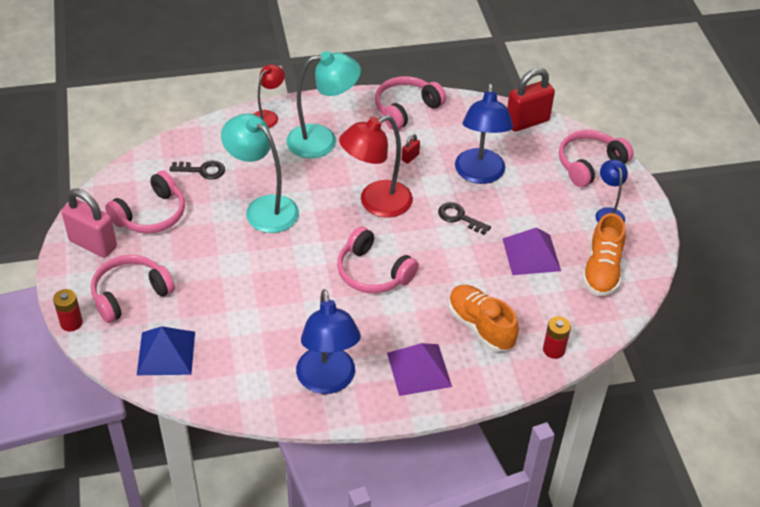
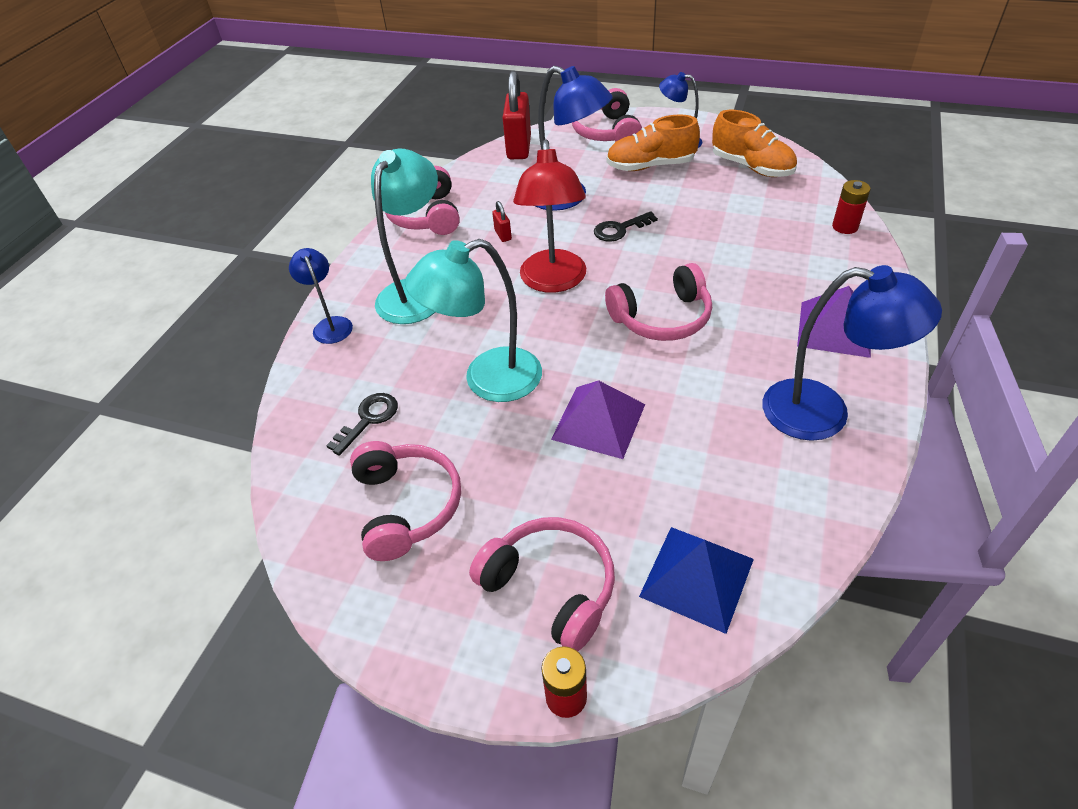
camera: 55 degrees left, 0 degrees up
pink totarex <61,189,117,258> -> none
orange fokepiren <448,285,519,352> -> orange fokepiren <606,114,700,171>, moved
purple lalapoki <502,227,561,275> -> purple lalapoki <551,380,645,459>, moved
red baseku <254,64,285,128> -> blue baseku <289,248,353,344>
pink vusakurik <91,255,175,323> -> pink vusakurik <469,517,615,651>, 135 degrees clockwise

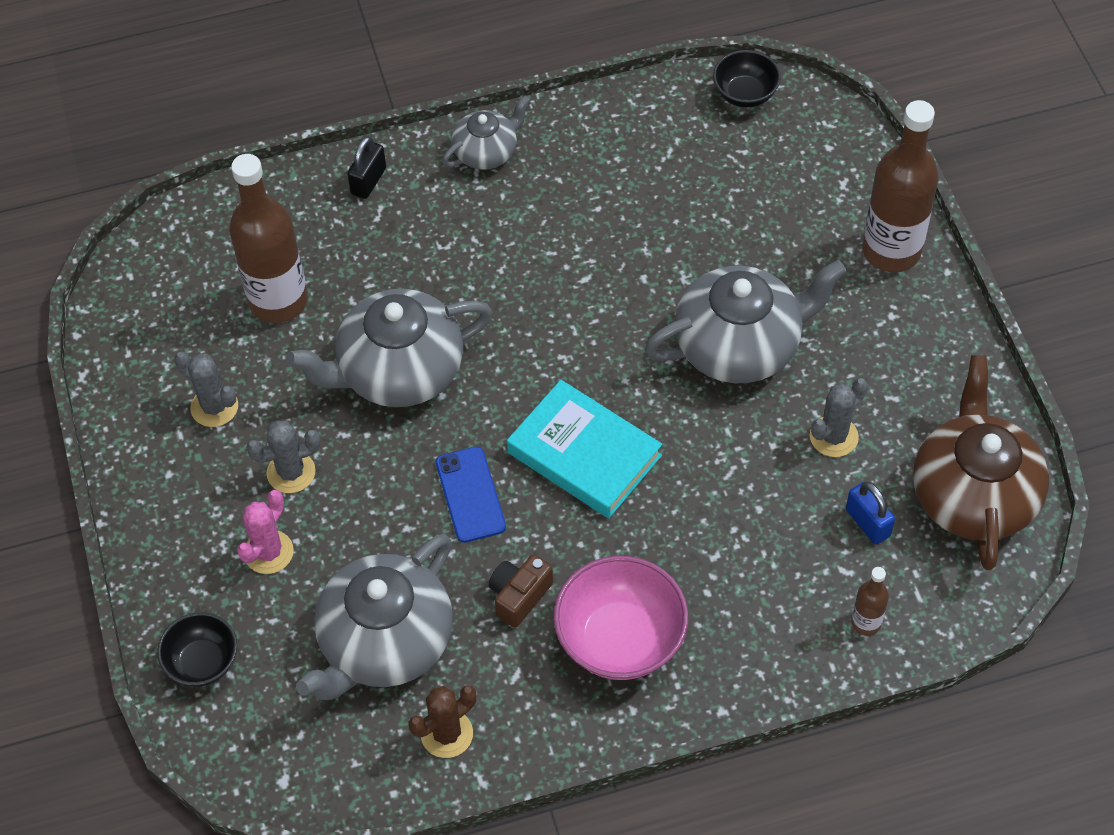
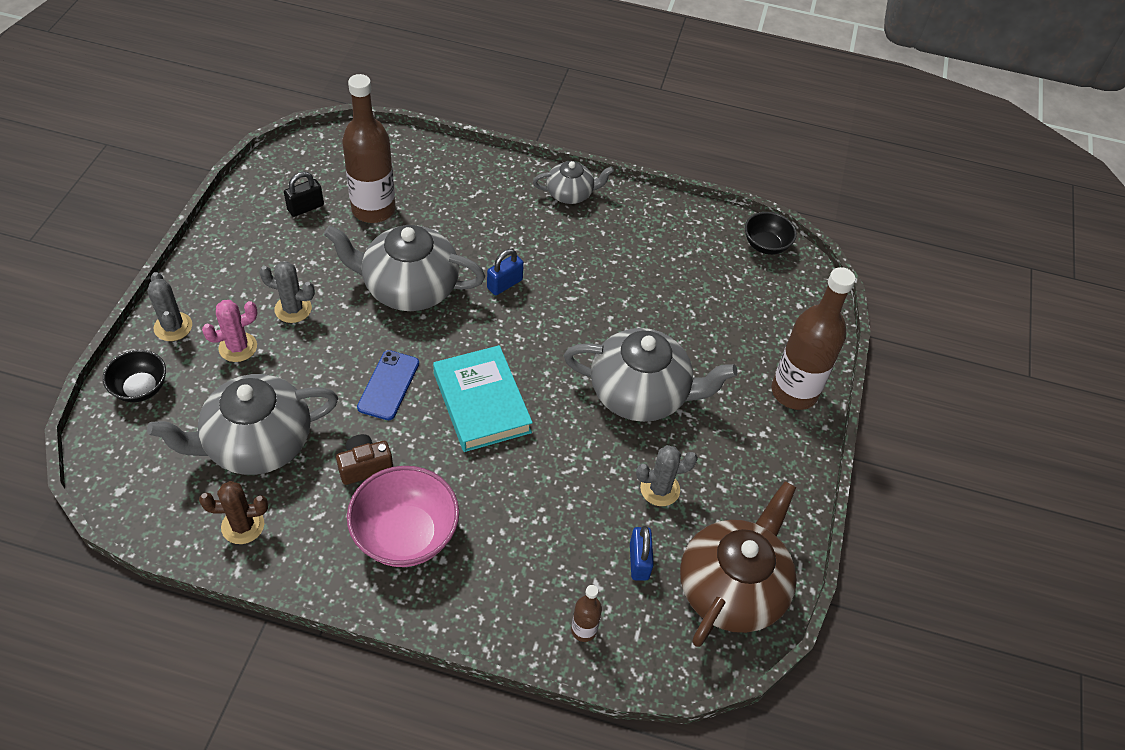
camera: 25 degrees right, 5 degrees down
none -> blue totarex <487,249,524,295>
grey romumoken <175,352,238,427> -> grey romumoken <147,272,192,341>, moved
black totarex <347,136,386,199> -> black totarex <284,172,324,217>, moved

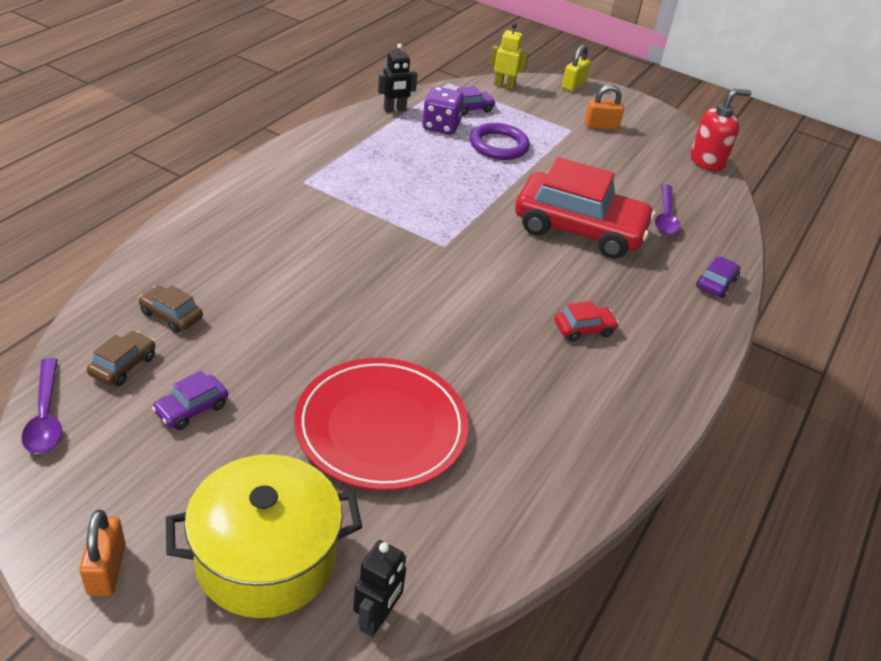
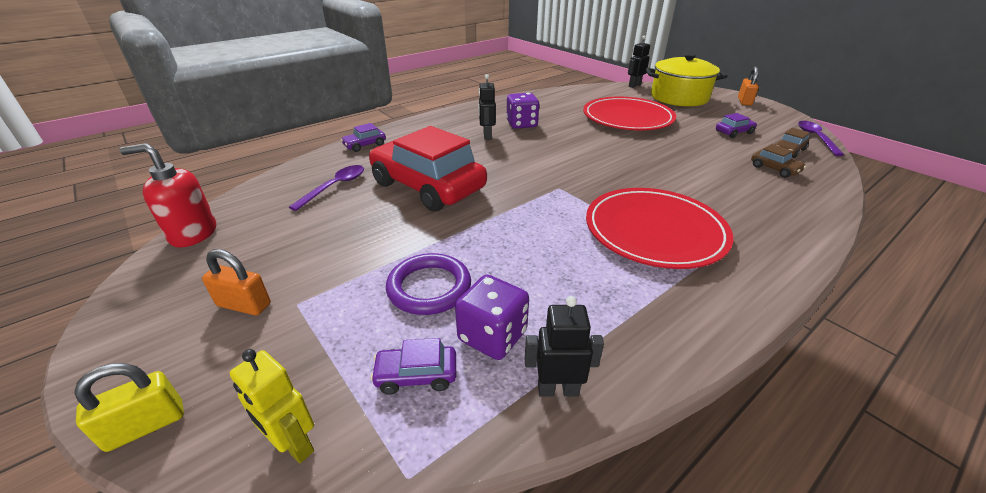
camera: 155 degrees left, 5 degrees down
none -> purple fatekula <506,93,539,129>
none -> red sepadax <586,188,733,269>
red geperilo <554,301,619,342> -> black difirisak <479,74,496,140>

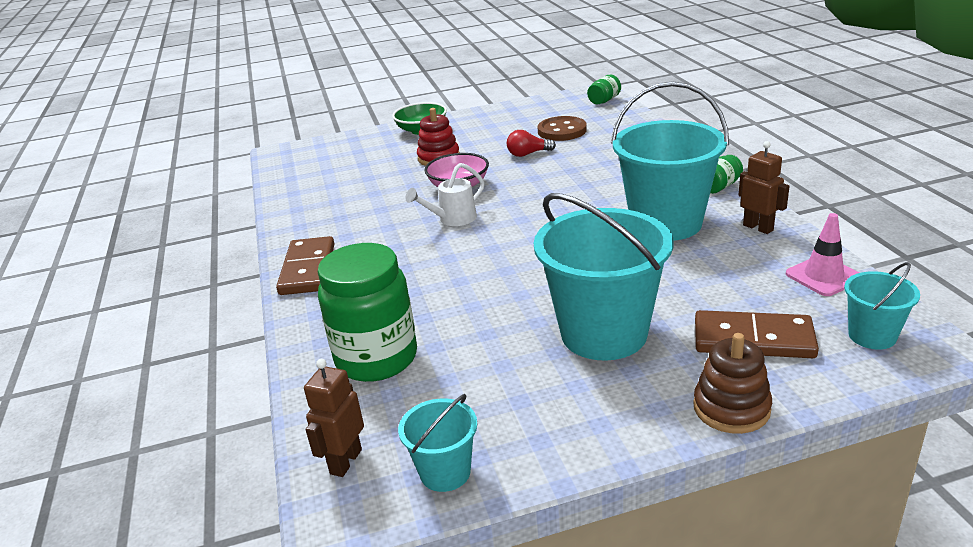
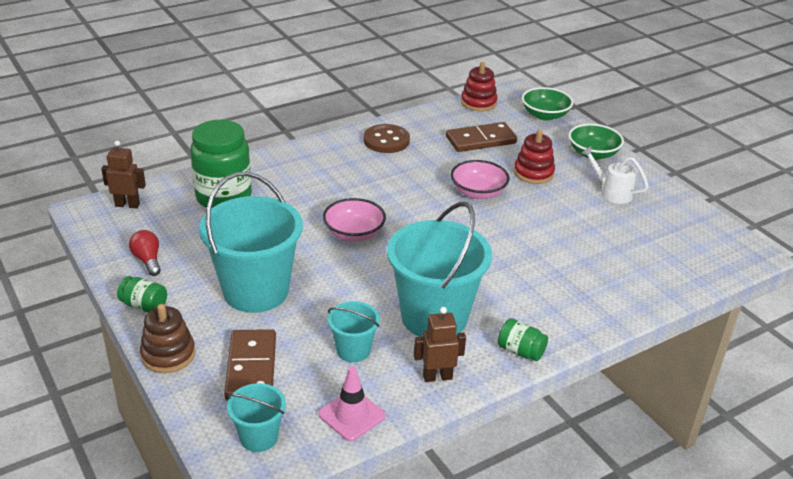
camera: 70 degrees right, 5 degrees up
none -> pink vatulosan <323,198,386,242>
none -> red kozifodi <461,62,498,111>
none -> green vatulosan <522,87,573,121>
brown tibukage <276,236,334,295> -> brown tibukage <446,122,517,152>, moved
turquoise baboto <398,394,477,492> -> turquoise baboto <328,301,380,362>, moved
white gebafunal <405,163,485,226> -> white gebafunal <581,146,649,204>, moved
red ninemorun <507,130,556,157> -> red ninemorun <129,230,161,276>, moved
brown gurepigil <538,116,587,141> -> brown gurepigil <364,124,410,153>, moved
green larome <587,75,621,104> -> green larome <117,276,167,313>, moved
brown difirisak <739,141,790,234> -> brown difirisak <414,307,466,382>, 135 degrees counterclockwise

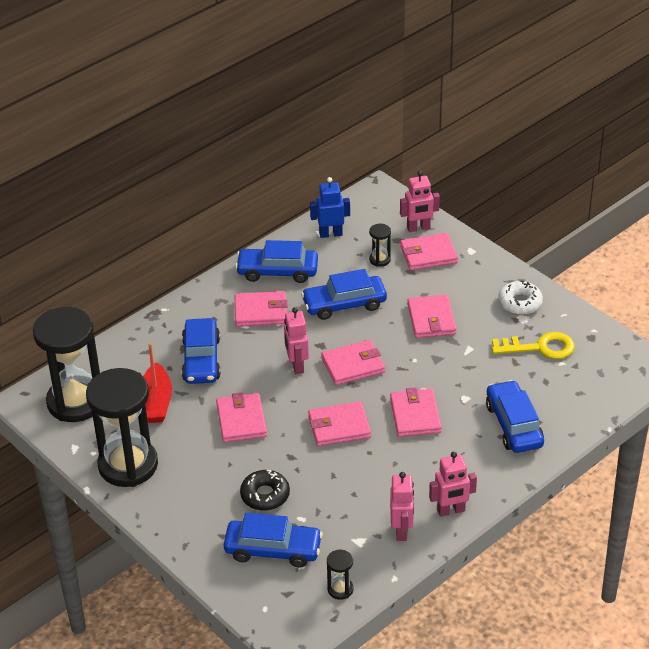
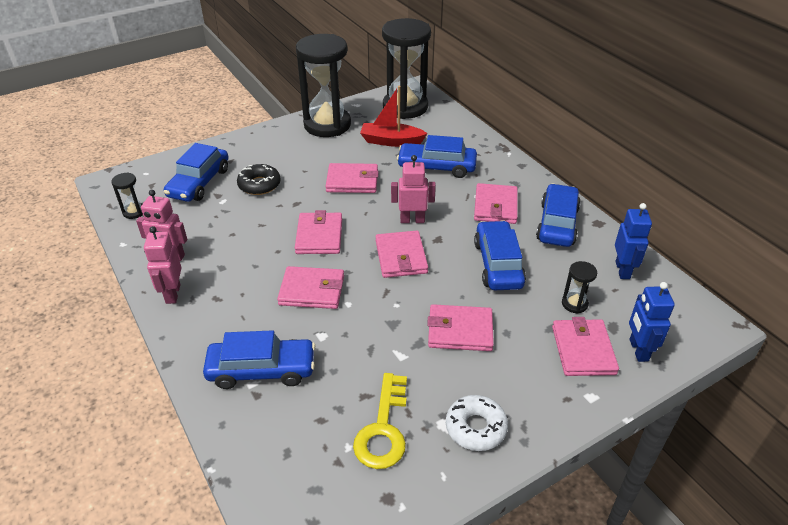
camera: 100 degrees right, 0 degrees up
pink difirisak <400,171,440,232> -> blue difirisak <629,282,675,362>

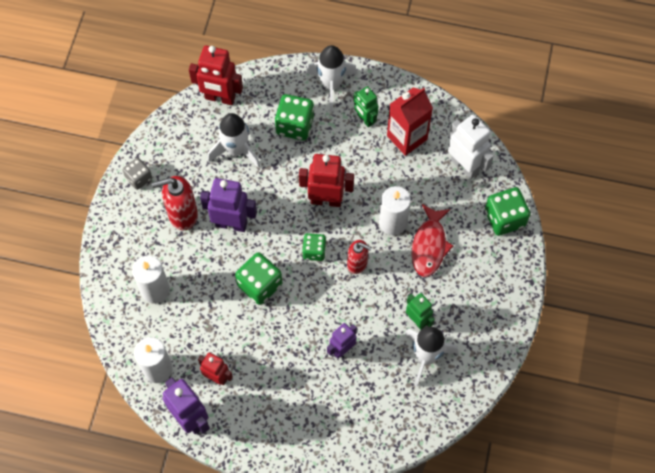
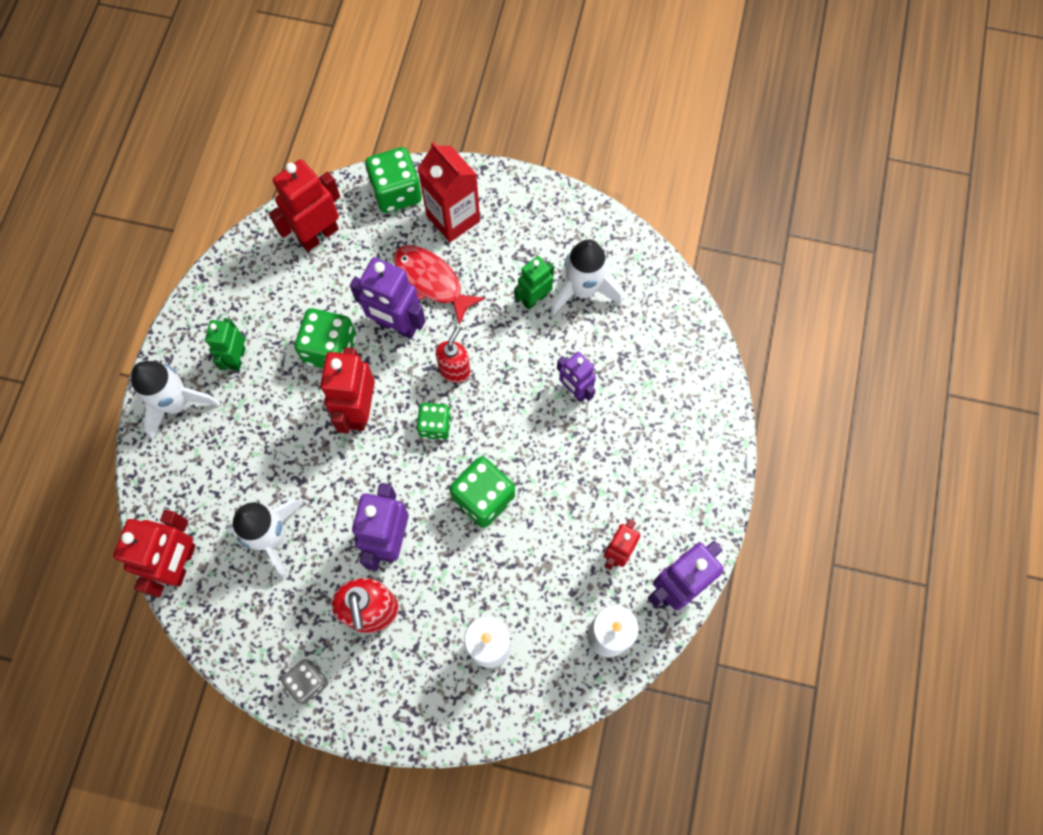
camera: 90 degrees left, 5 degrees up
green fatekula <275,94,314,140> -> green fatekula <294,308,356,368>, moved
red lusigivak <387,88,433,156> -> red lusigivak <417,142,480,242>, moved
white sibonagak <379,186,411,235> -> purple difirisak <350,257,426,339>
white difirisak <448,115,494,179> -> red difirisak <269,159,340,252>
green difirisak <353,86,378,127> -> green difirisak <205,318,245,371>, 135 degrees clockwise
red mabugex <412,204,453,277> -> red mabugex <394,245,485,325>, 150 degrees counterclockwise

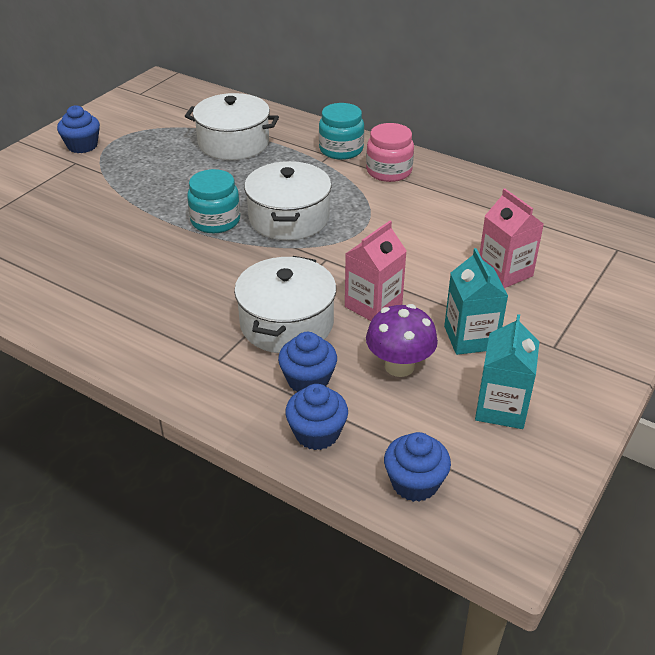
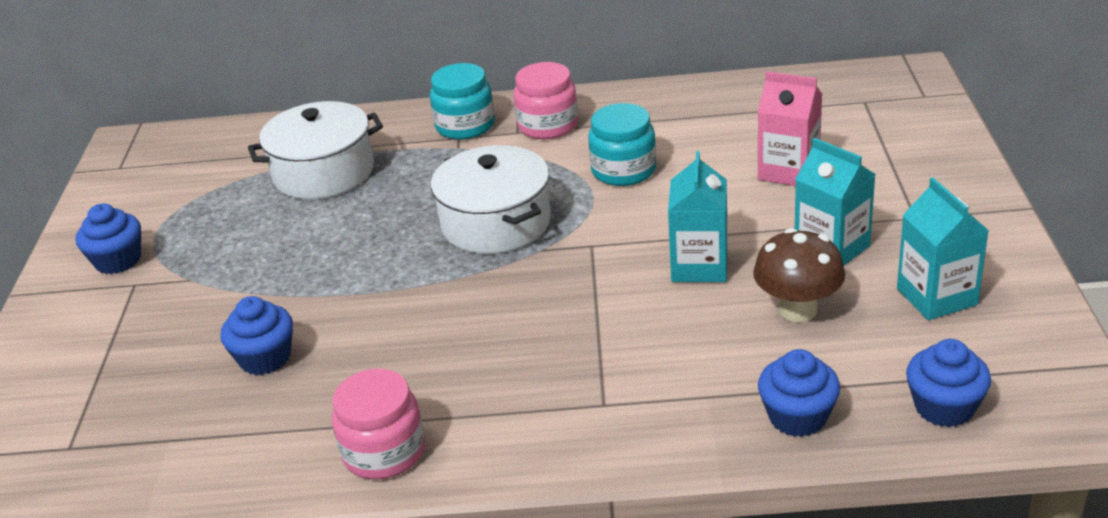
camera: 30 degrees left, 5 degrees down
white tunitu <234,256,336,353> -> none
none -> pink larome <332,369,425,479>
turquoise larome <187,169,240,233> -> turquoise larome <588,103,656,186>, moved
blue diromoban <278,332,337,392> -> blue diromoban <220,296,293,375>, moved
pink lusigivak <345,221,407,321> -> turquoise lusigivak <668,151,728,282>
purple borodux <366,304,438,377> -> brown borodux <753,228,845,322>

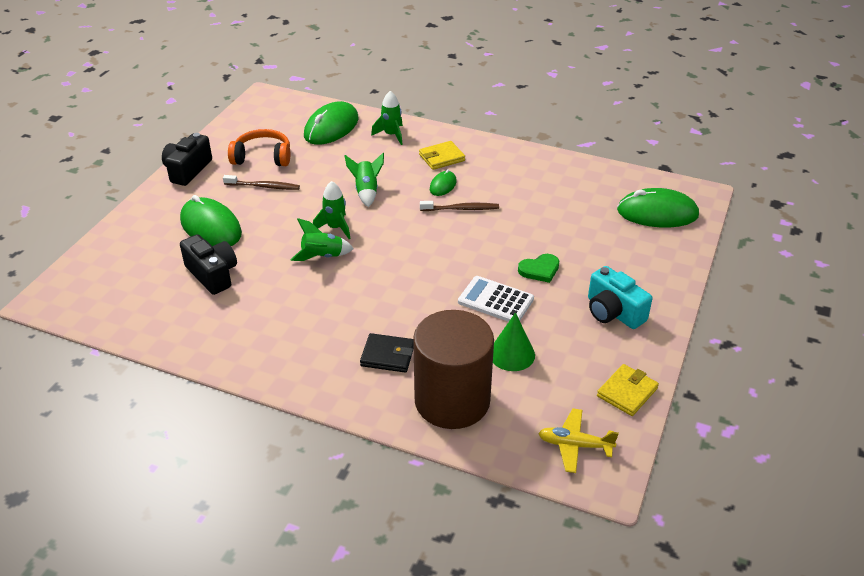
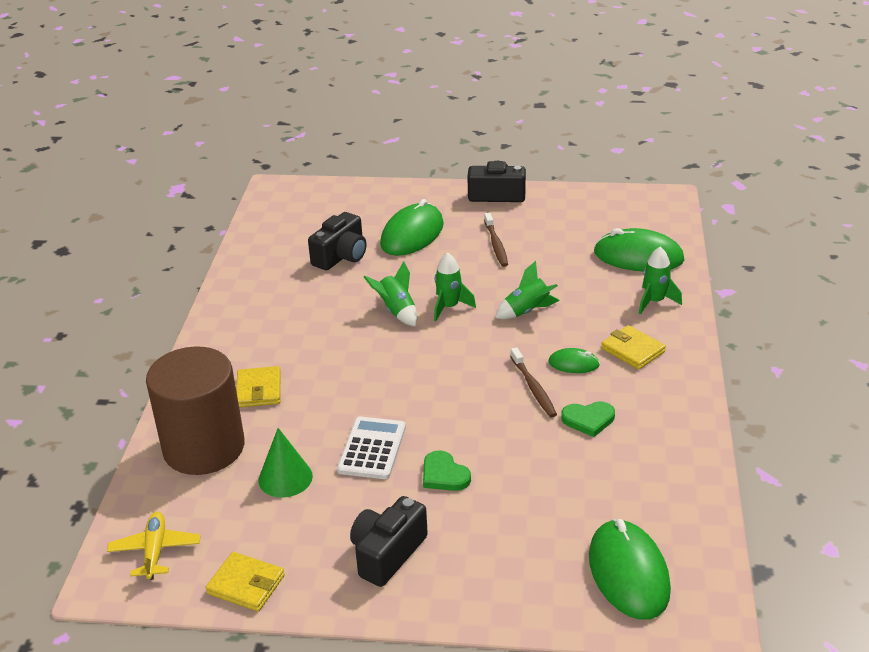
camera: 75 degrees right, 5 degrees down
orange vusakurik <228,129,290,166> -> none
none -> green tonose <561,401,615,437>
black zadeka <360,333,414,373> -> yellow zadeka <236,366,281,408>
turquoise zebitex <588,266,653,329> -> black zebitex <350,496,428,587>

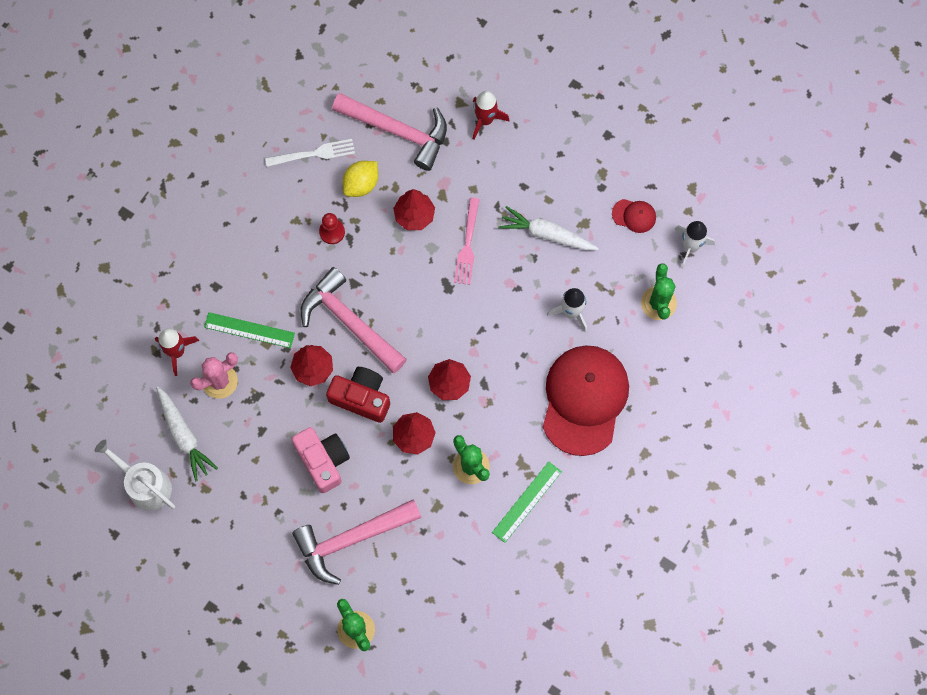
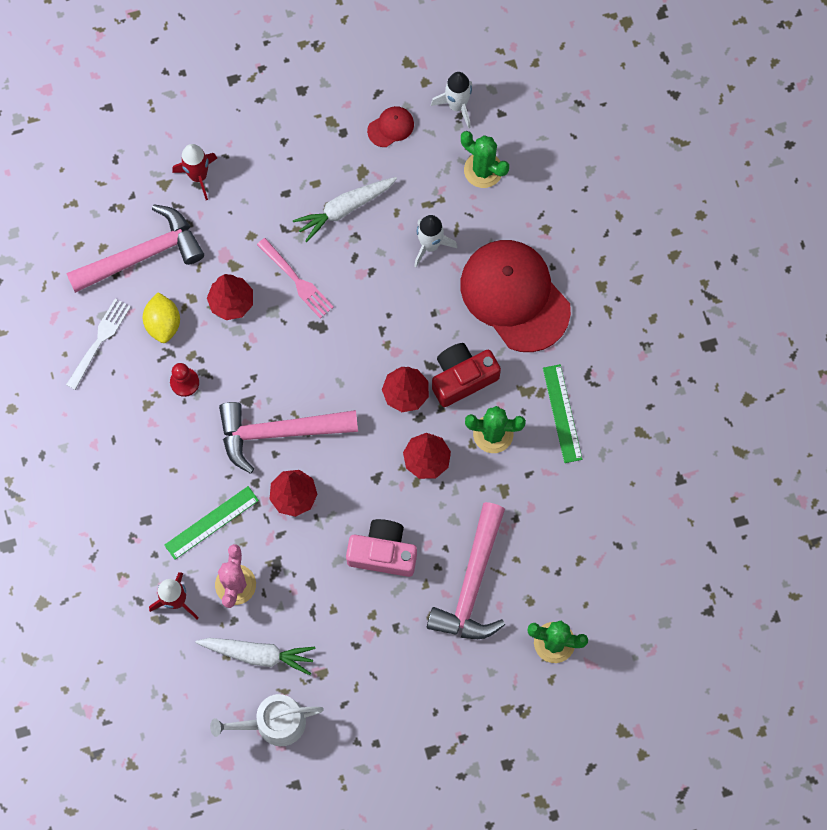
camera: 50 degrees left, 0 degrees up
red zebitex <326,367,390,423> -> red zebitex <432,343,501,407>, moved

